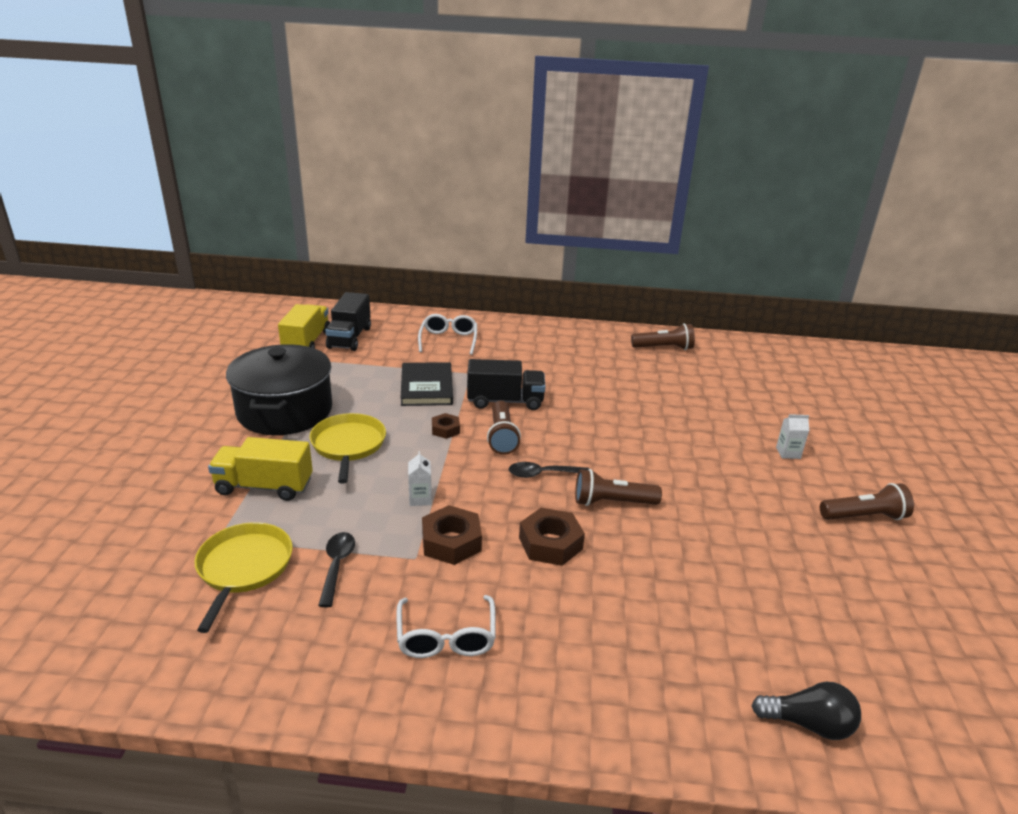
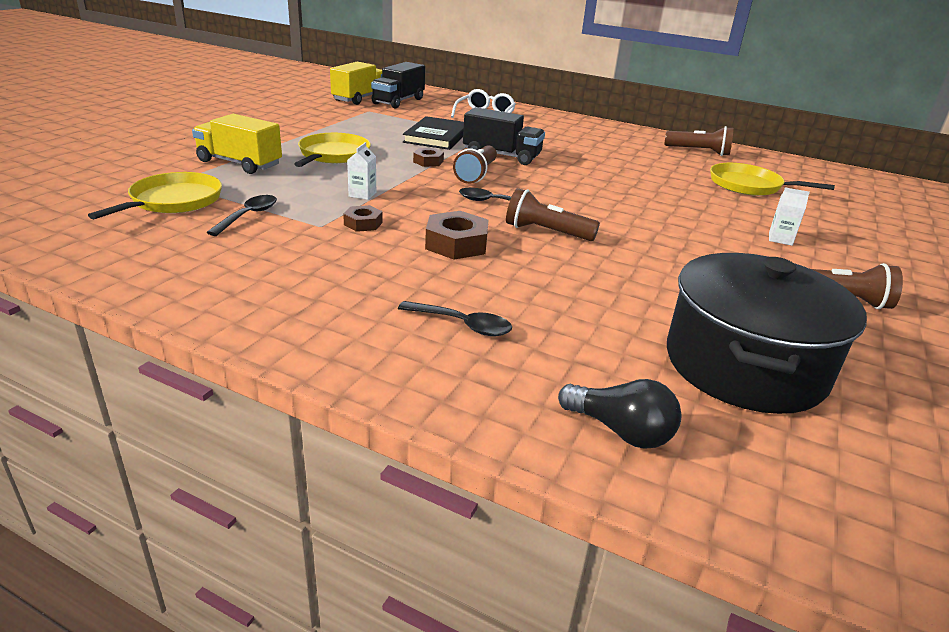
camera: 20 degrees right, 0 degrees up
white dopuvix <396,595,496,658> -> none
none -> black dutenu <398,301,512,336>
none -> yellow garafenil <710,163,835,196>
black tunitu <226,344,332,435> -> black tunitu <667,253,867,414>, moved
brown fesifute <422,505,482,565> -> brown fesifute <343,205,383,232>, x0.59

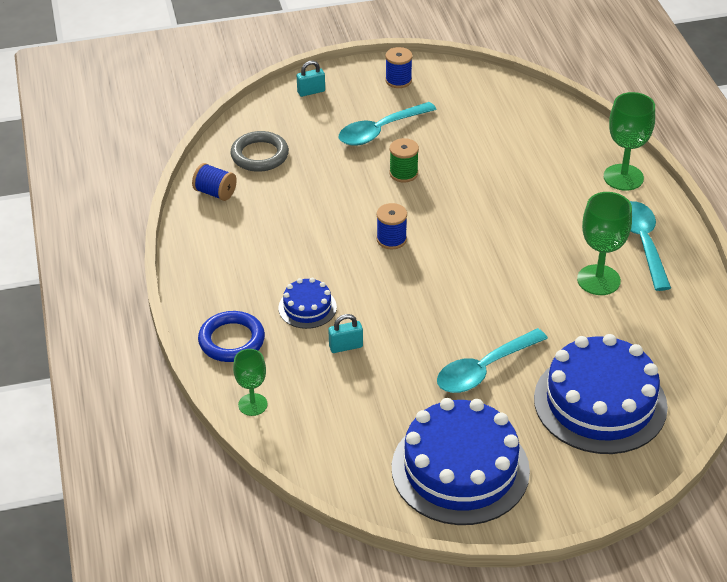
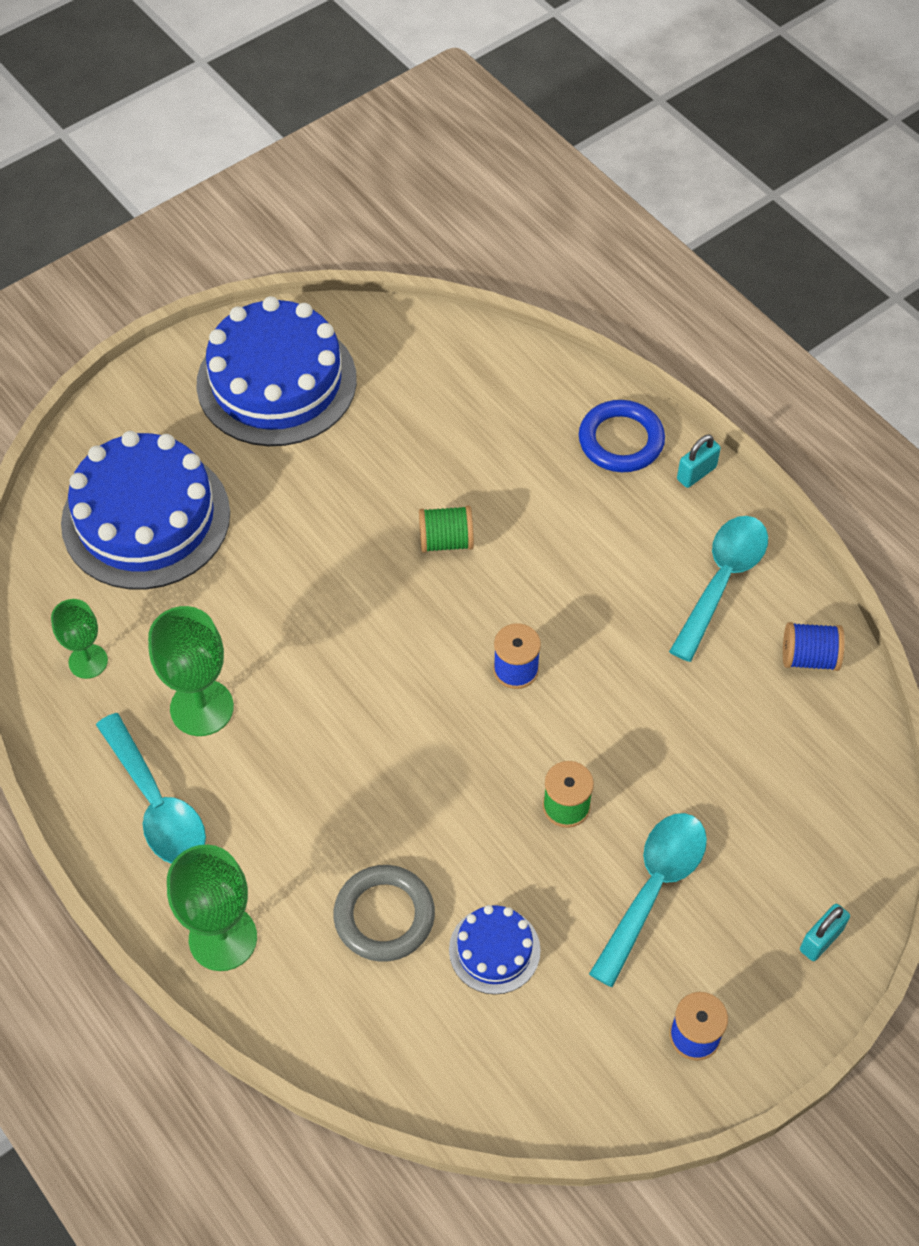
camera: 155 degrees right, 15 degrees up
none -> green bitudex <419,506,474,553>
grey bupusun <230,131,289,172> -> grey bupusun <334,865,435,962>, moved
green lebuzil <233,349,267,416> -> green lebuzil <51,599,108,679>, moved
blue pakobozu <278,278,337,329> -> blue pakobozu <449,905,541,994>, moved
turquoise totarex <328,314,363,353> -> turquoise totarex <677,434,721,488>, moved
turquoise dutenu <437,328,548,393> -> turquoise dutenu <669,516,768,662>, moved

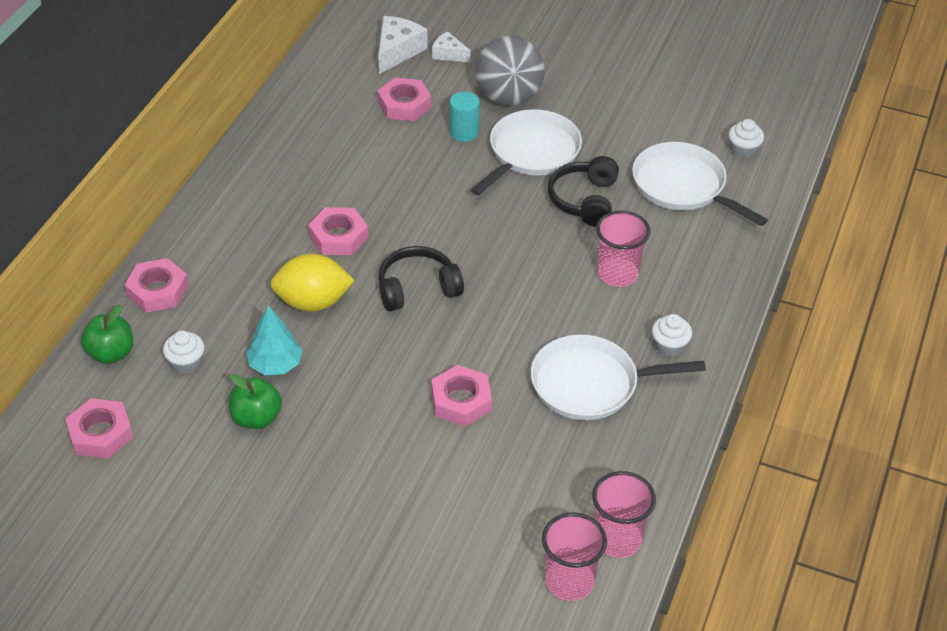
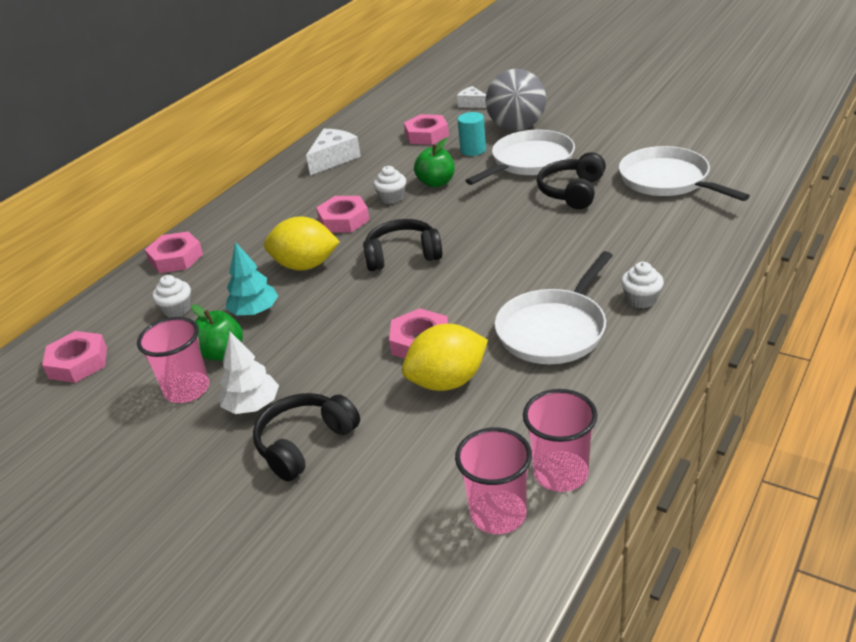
camera: 15 degrees right, 10 degrees down
none -> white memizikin <219,332,279,414>
none -> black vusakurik <253,393,360,482>
none -> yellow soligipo <402,324,488,391>
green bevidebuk <81,305,133,364> -> green bevidebuk <414,138,455,187>, moved
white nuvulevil <378,16,427,74> -> white nuvulevil <306,129,361,175>, moved
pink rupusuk <596,211,650,287> -> pink rupusuk <137,317,209,403>, moved
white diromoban <728,119,764,158> -> white diromoban <373,166,406,204>, moved
white garafenil <531,335,706,420> -> white garafenil <495,251,613,364>, 60 degrees counterclockwise

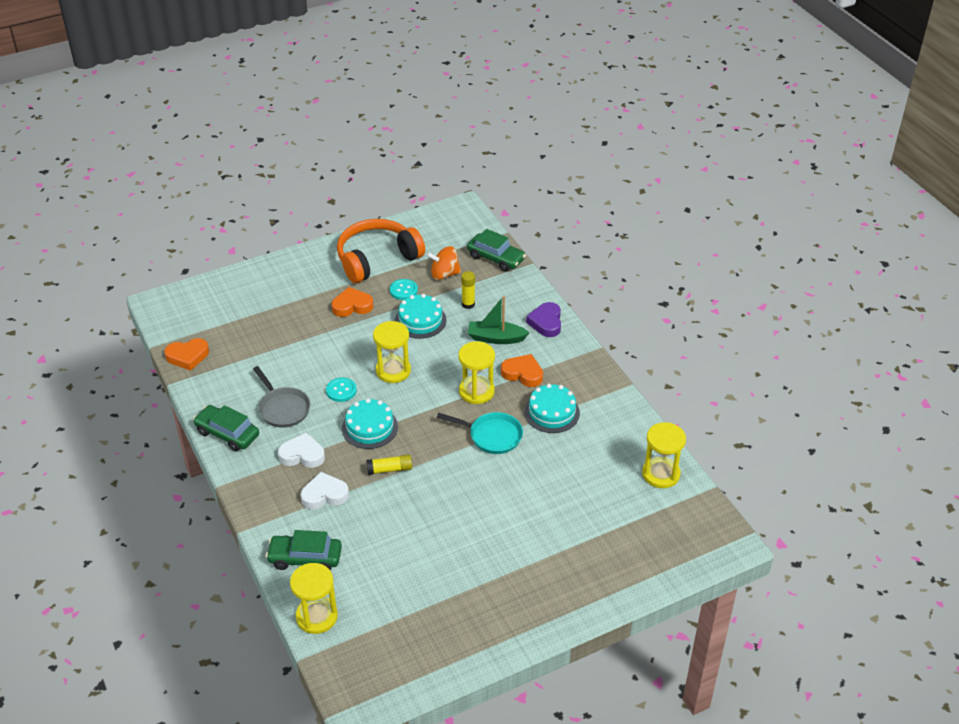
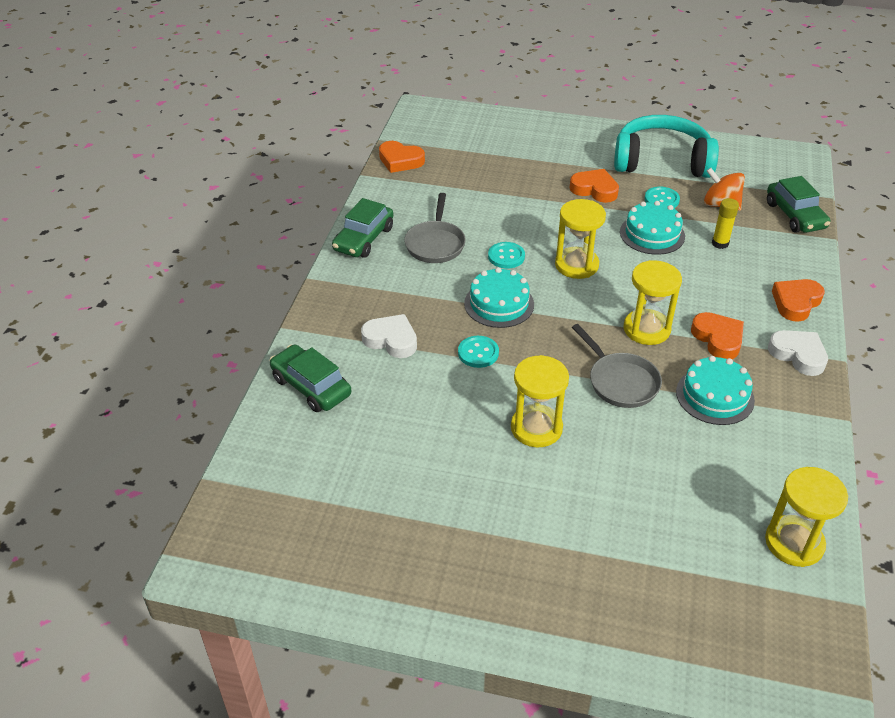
camera: 40 degrees right, 0 degrees up
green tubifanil <468,296,530,344> -> none
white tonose <278,432,325,468> -> white tonose <768,330,828,376>, moved
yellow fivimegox <290,563,338,634> -> yellow fivimegox <511,355,569,447>, moved
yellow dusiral <367,454,412,475> -> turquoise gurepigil <458,336,499,368>
orange vusakurik <337,219,425,283> -> turquoise vusakurik <614,115,719,178>
turquoise garafenil <437,412,523,454> -> grey garafenil <572,324,662,408>
purple tonose <526,302,561,337> -> orange tonose <772,279,825,322>
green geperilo <193,405,259,452> -> green geperilo <332,198,394,258>, 135 degrees counterclockwise

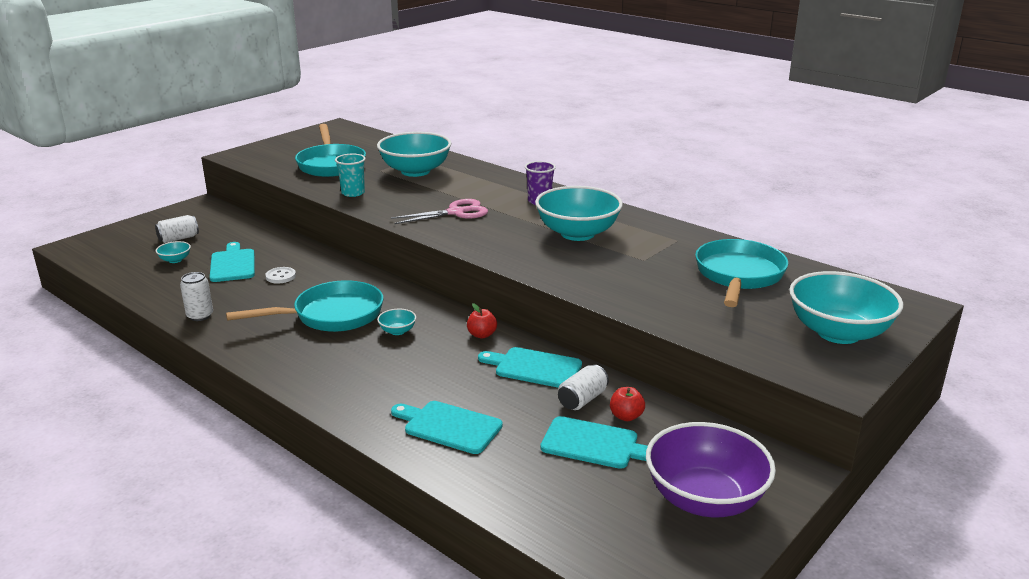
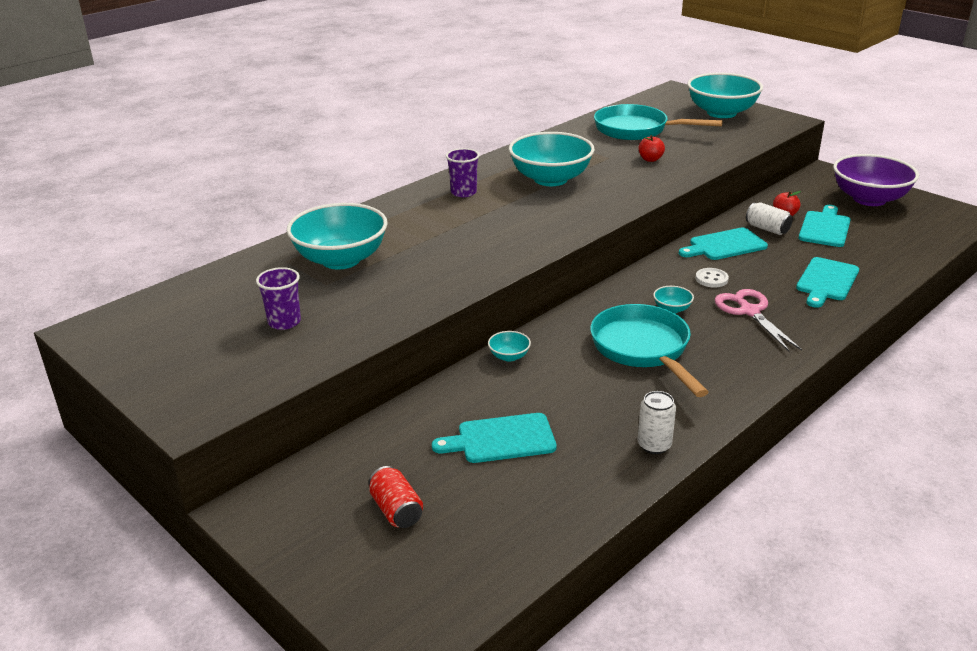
camera: 85 degrees left, 5 degrees up
turquoise rupusuk <335,154,366,197> -> none
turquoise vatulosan <156,241,191,263> -> turquoise vatulosan <488,331,531,362>, moved
white gurepigil <265,267,296,284> -> white gurepigil <695,268,729,287>, moved
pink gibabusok <391,199,488,224> -> pink gibabusok <715,289,802,352>, moved
red bevidebuk <467,303,497,338> -> red bevidebuk <639,135,665,162>, moved
turquoise garafenil <295,124,366,177> -> purple rupusuk <256,267,301,330>
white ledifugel <155,215,199,243> -> red ledifugel <368,466,423,528>
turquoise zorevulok <478,347,582,388> -> turquoise zorevulok <679,228,768,260>, 45 degrees clockwise

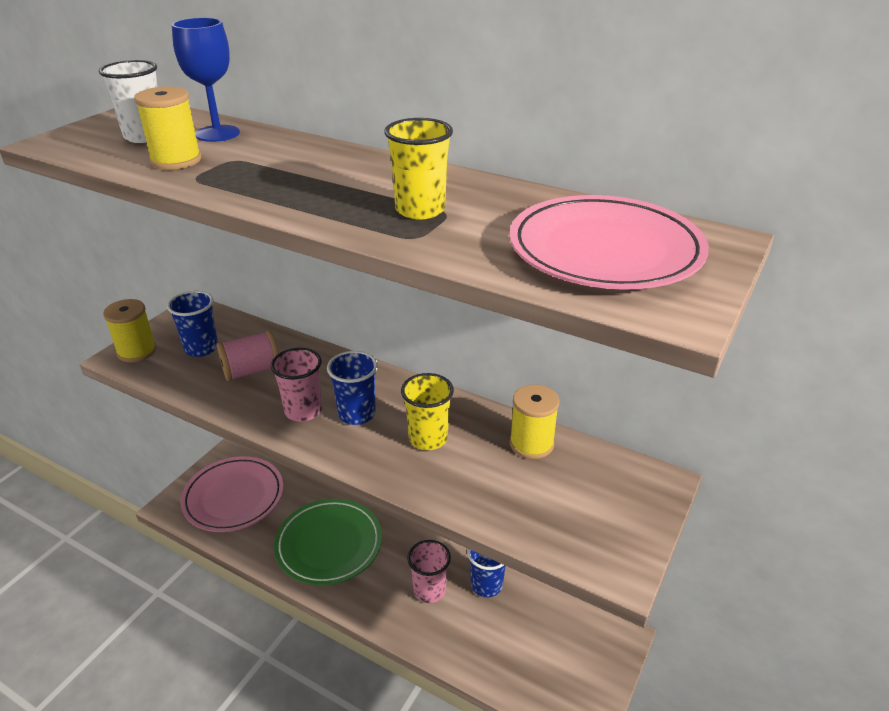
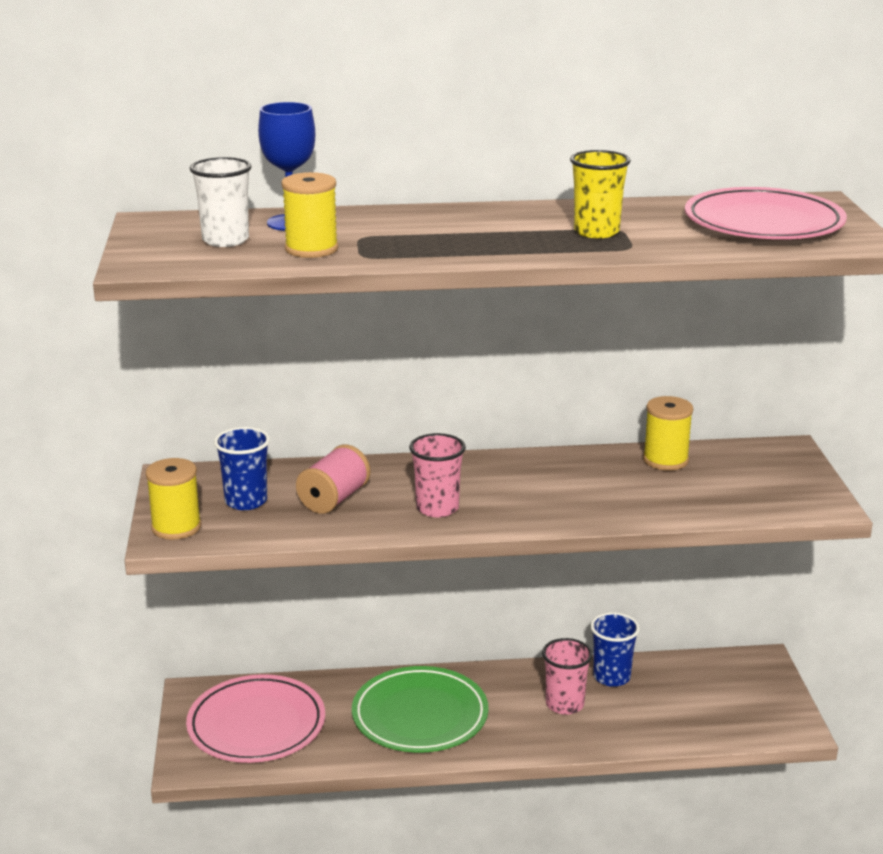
camera: 35 degrees left, 10 degrees down
blue rupusuk <327,351,378,425> -> none
yellow rupusuk <401,373,454,450> -> none

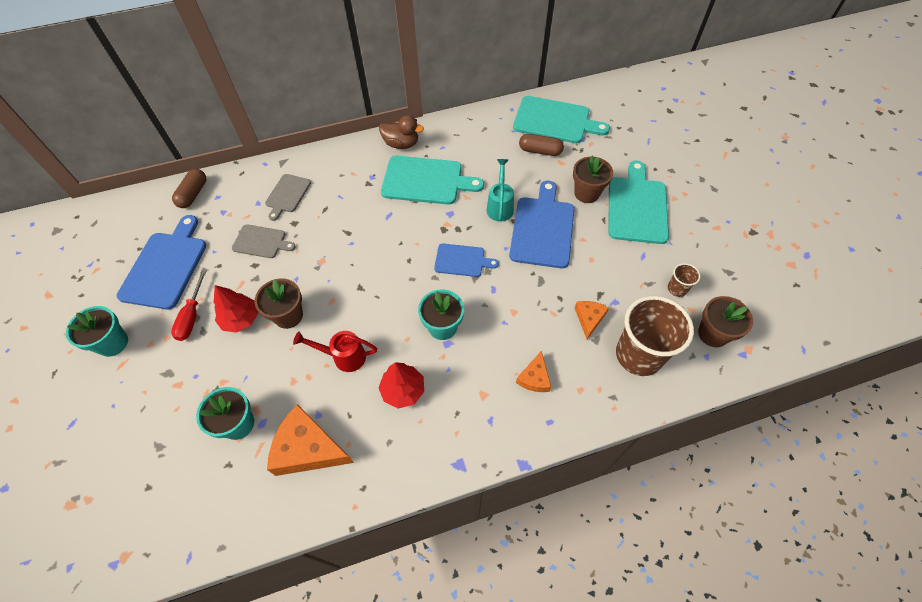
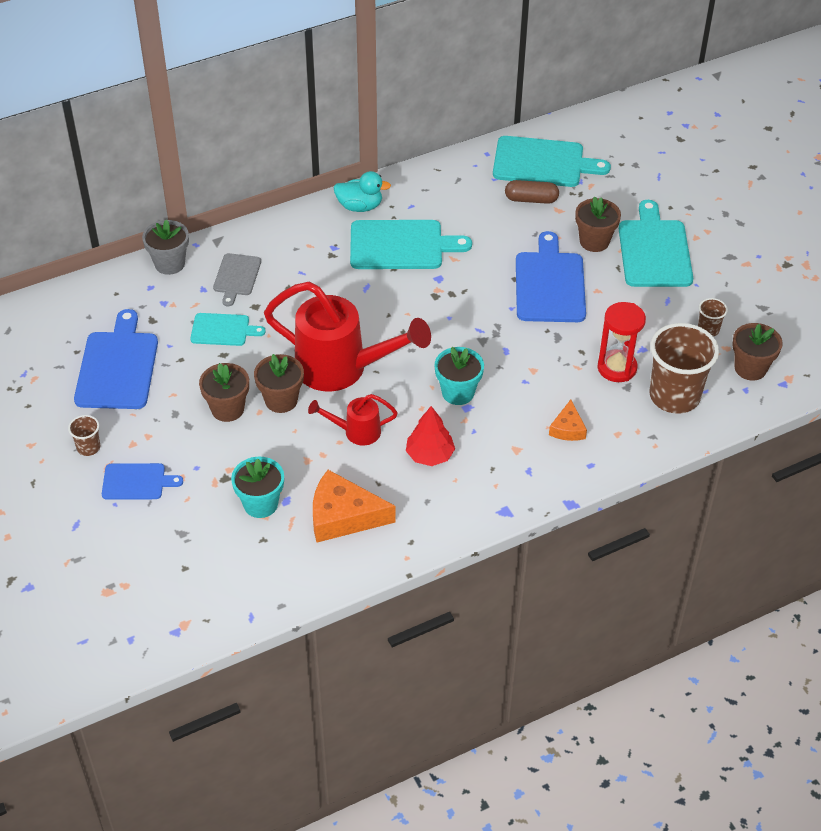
camera: 10 degrees left, 10 degrees down
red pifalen <171,270,207,341> -> none
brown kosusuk <172,169,206,208> -> none
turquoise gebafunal <487,159,514,221> -> none
none -> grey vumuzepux <142,219,189,275>
none -> red gebafunal <264,282,431,391>
blue zorevulok <434,244,499,277> -> blue zorevulok <102,463,183,500>, moved
turquoise vumuzepux <66,306,128,357> -> brown rupusuk <68,415,100,456>
red memizikin <214,285,258,333> -> brown vumuzepux <199,363,249,422>
orange nuvulevil <575,301,609,339> -> red fivimegox <598,302,646,382>
grey zorevulok <232,224,296,258> -> turquoise zorevulok <190,313,266,346>
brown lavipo <379,115,424,149> -> turquoise lavipo <333,171,391,212>

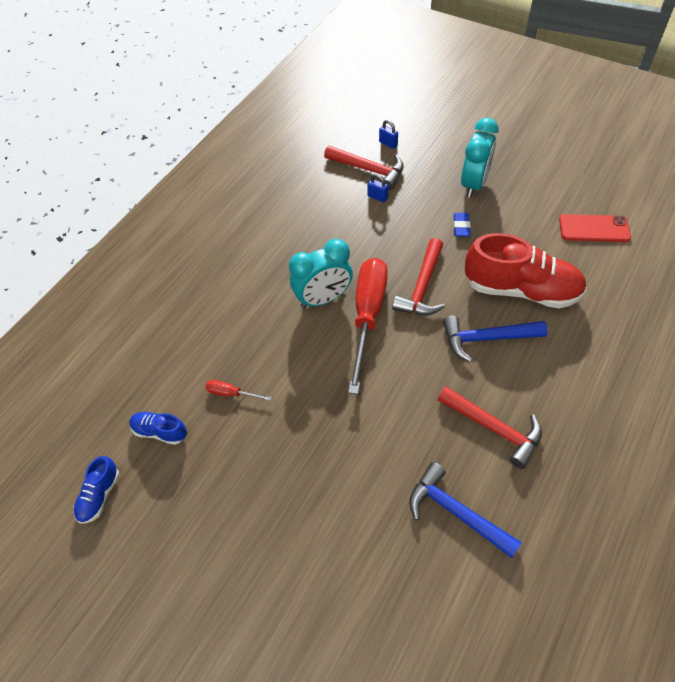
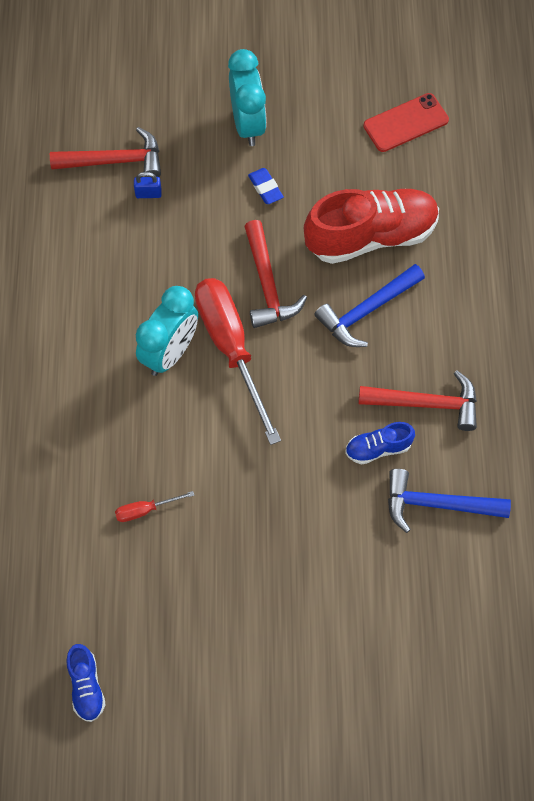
camera: 35 degrees left, 10 degrees up
blue totarex <379,120,398,149> -> none
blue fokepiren <129,412,187,445> -> blue fokepiren <345,422,415,465>, moved

